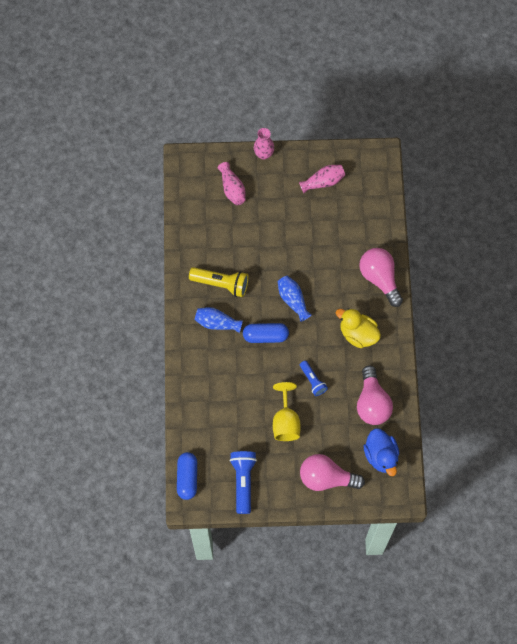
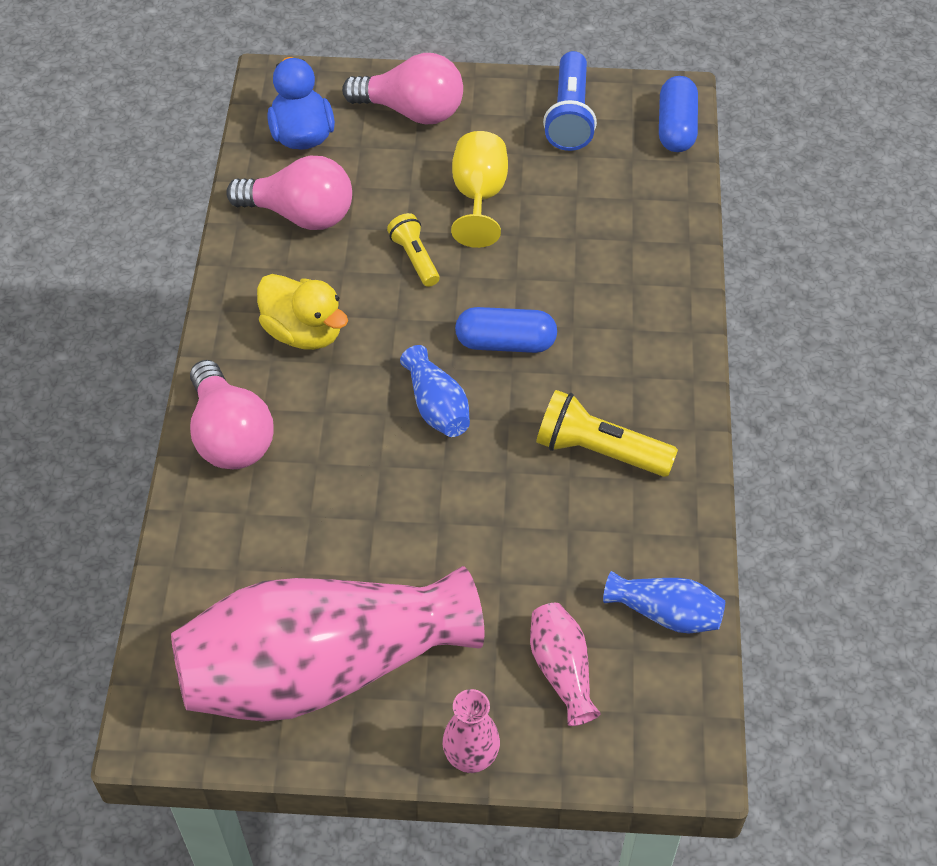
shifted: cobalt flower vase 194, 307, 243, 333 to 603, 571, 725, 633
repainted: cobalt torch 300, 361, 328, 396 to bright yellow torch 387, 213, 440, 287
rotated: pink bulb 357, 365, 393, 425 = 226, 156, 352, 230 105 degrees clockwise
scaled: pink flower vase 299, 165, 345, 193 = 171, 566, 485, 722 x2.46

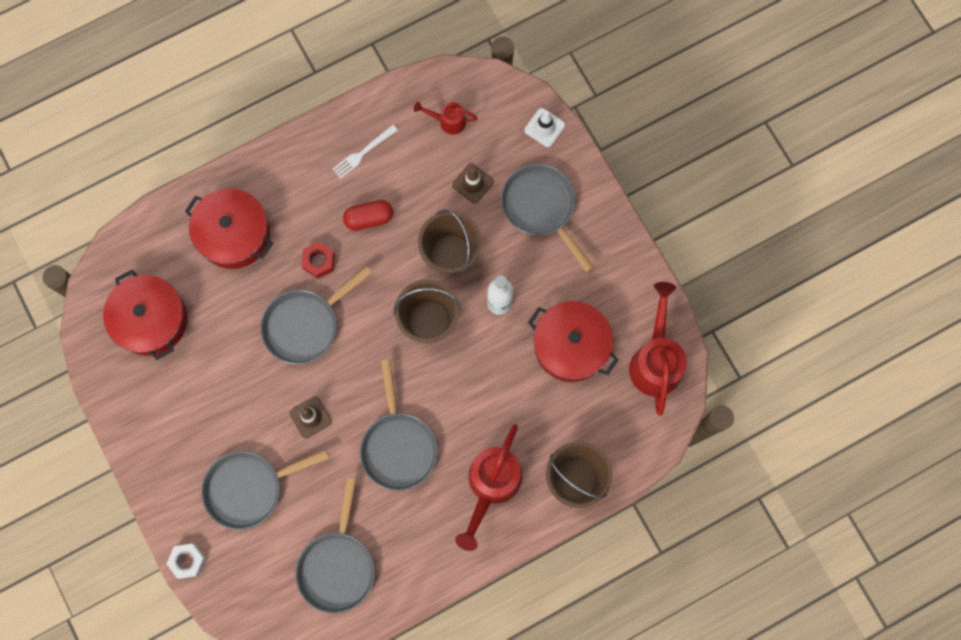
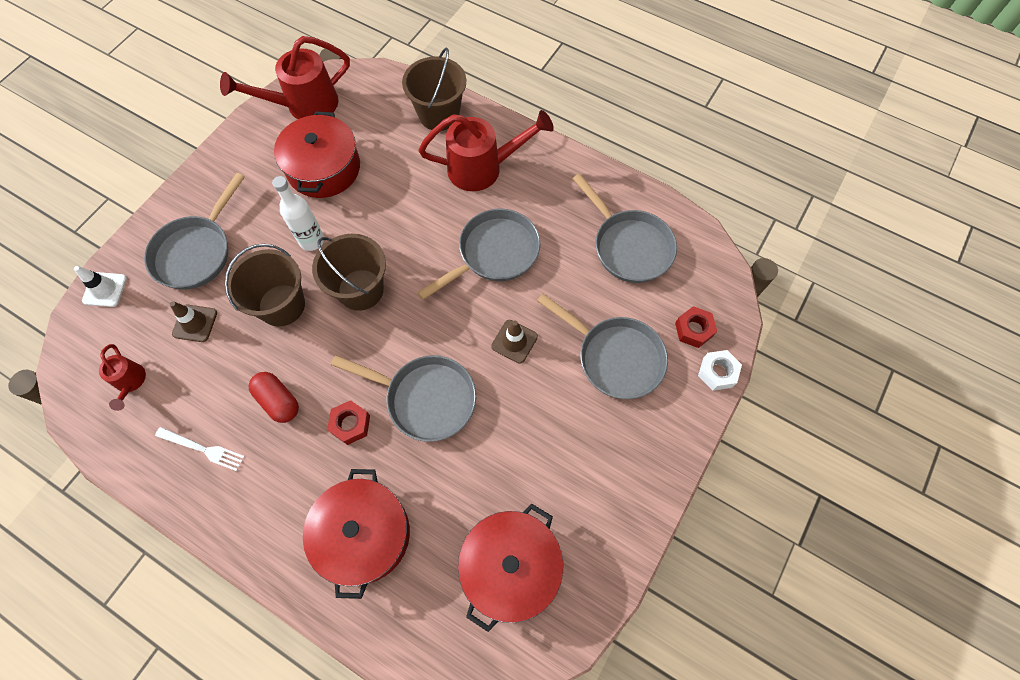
new: scarlet hex nut 675, 306, 717, 348
rotated: grey pan 295, 477, 375, 614 = 573, 173, 677, 283 75 degrees clockwise

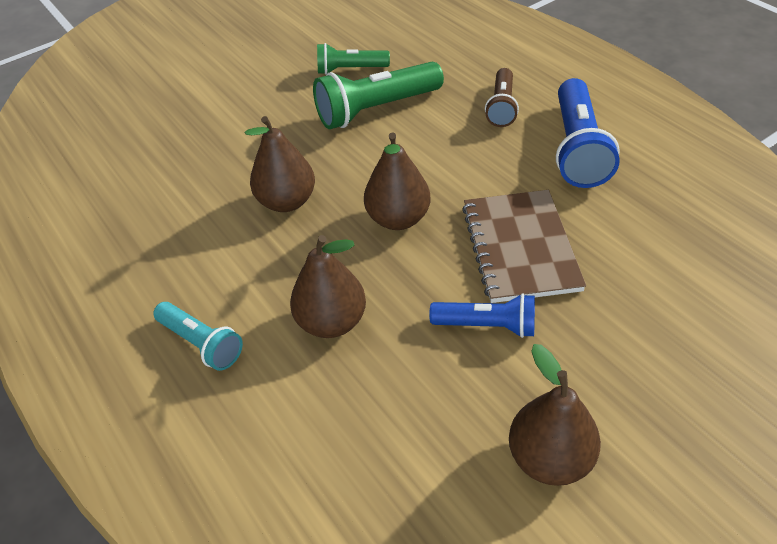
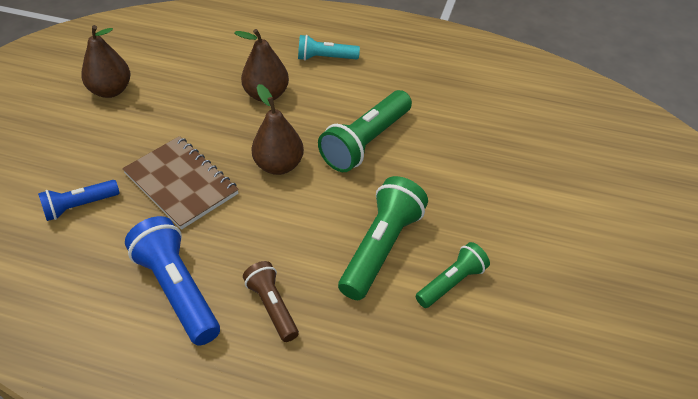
shifted: cobalt torch 429, 294, 535, 338 to 38, 180, 119, 221
swapped: russet pear fruit 245, 116, 315, 212 to leaf-green torch 318, 90, 412, 172

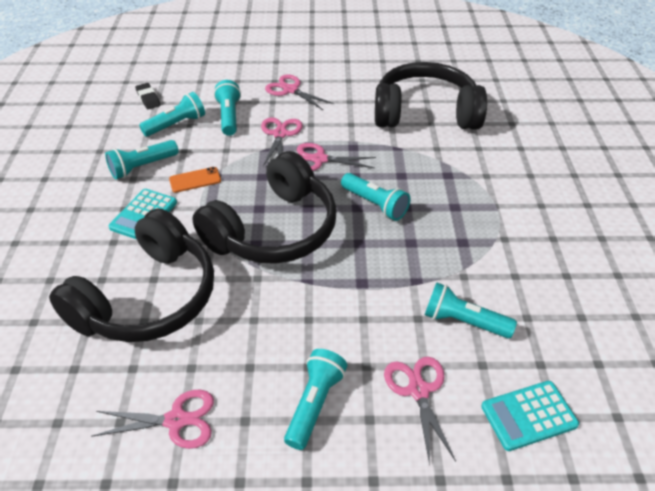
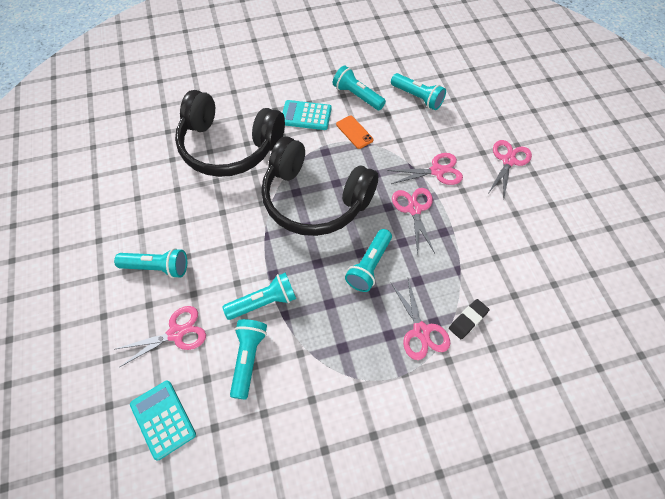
gone: ebony headphones 375, 62, 487, 130
shifted: turquoise torch 214, 80, 241, 136 to 223, 273, 296, 320; pink shears 91, 390, 214, 449 to 391, 279, 450, 360; ebony eraser 135, 83, 160, 109 to 449, 299, 490, 339

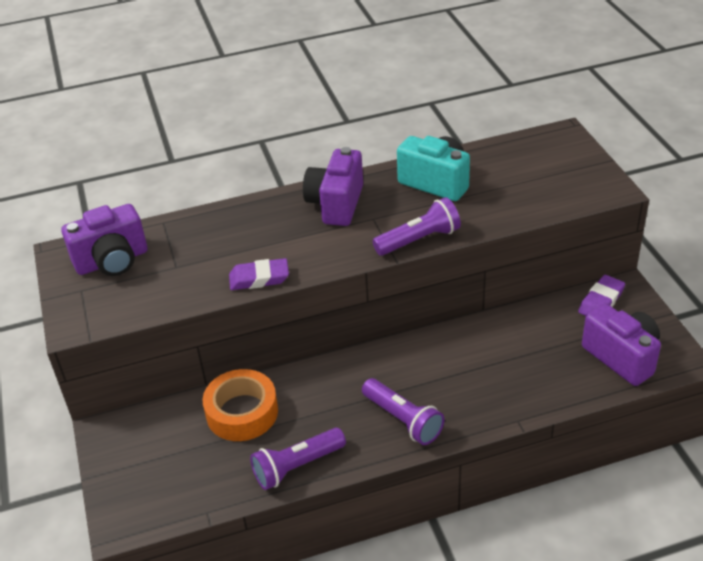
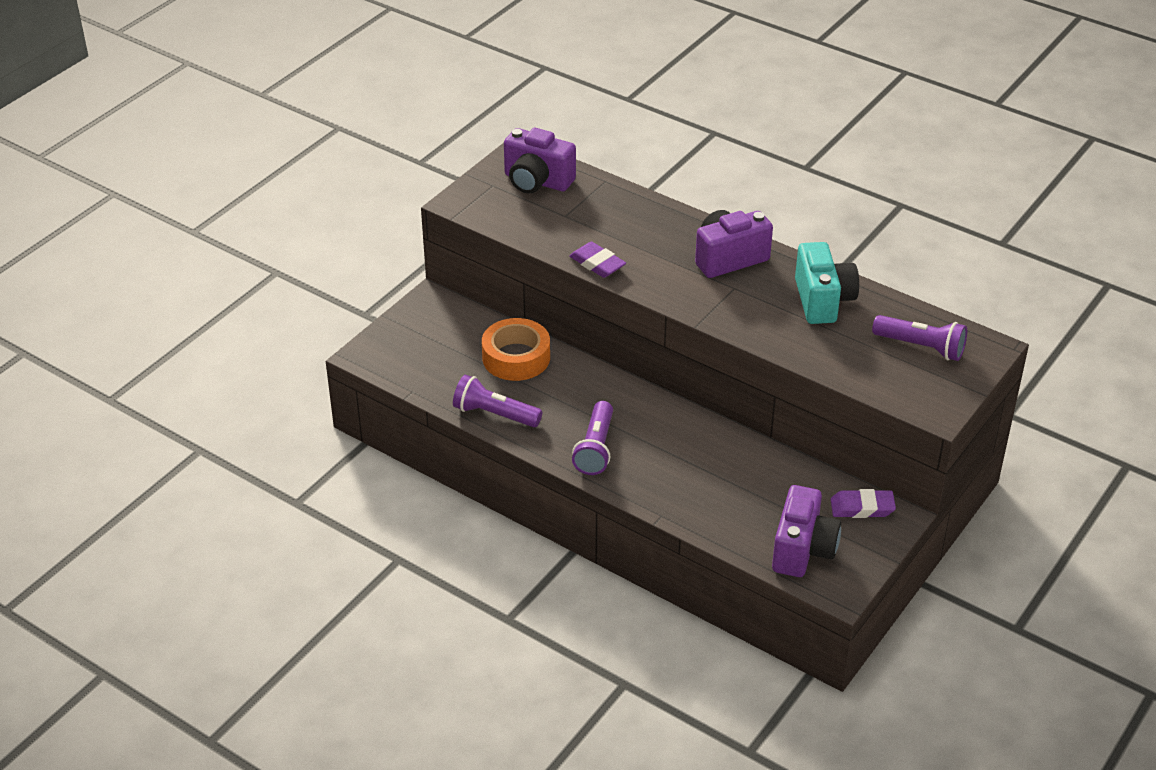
shifted: royal purple torch 372, 197, 461, 256 to 872, 315, 967, 361

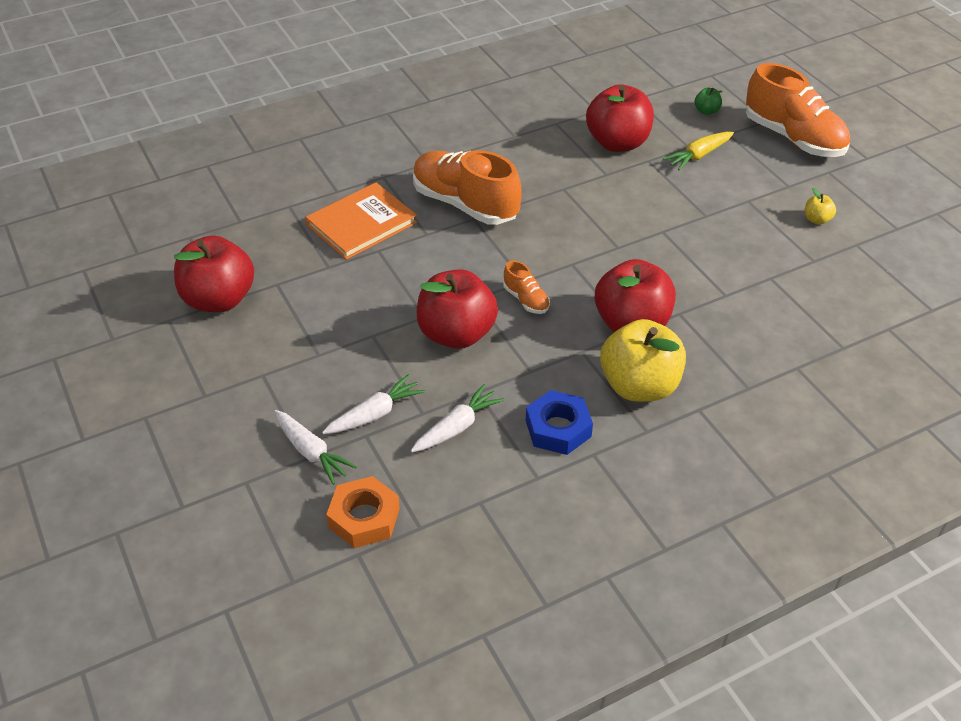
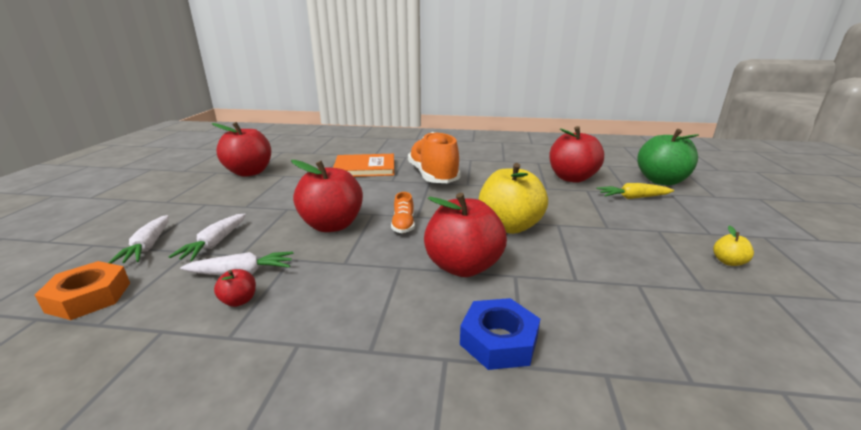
gone: bright orange shoe 746, 63, 850, 157
new: scarlet apple fruit 214, 269, 256, 307
shifted: cobalt hex nut 526, 390, 593, 455 to 460, 298, 540, 370; bright yellow apple fruit 600, 319, 686, 402 to 479, 163, 548, 234
rotated: pure white toy carrot 322, 374, 425, 434 = 168, 213, 246, 261 105 degrees clockwise
scaled: leaf-green apple fruit 694, 88, 723, 115 = 637, 129, 699, 185 x2.38

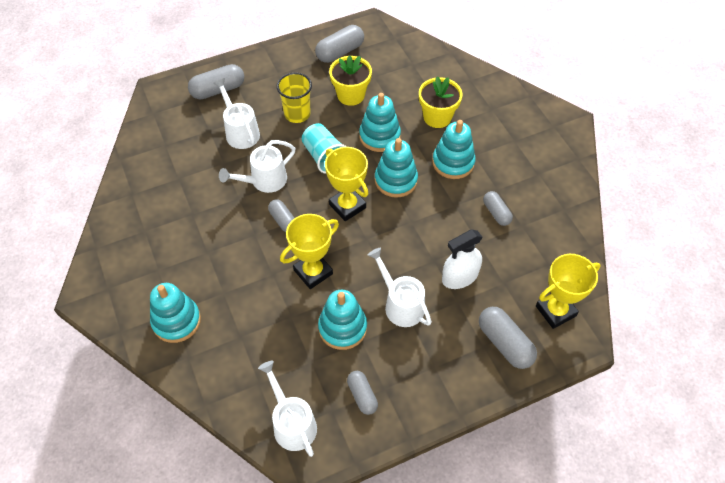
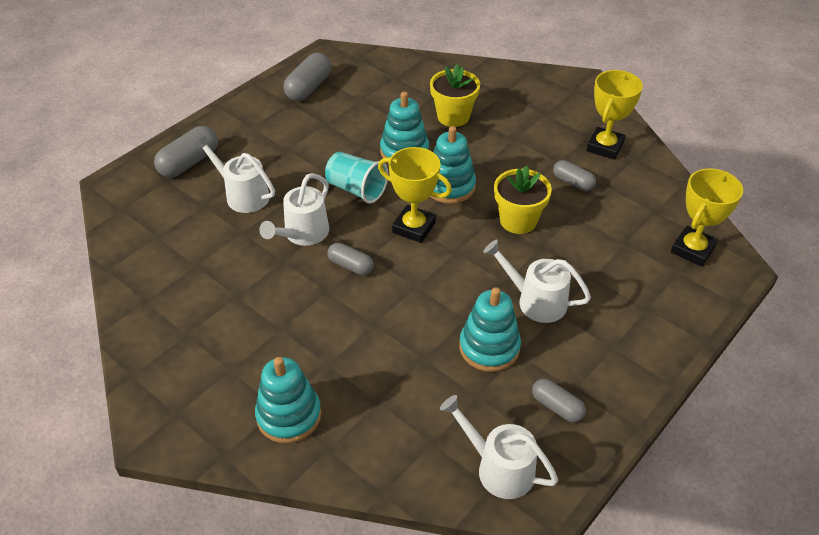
gone: bright yellow cup 277, 73, 312, 123; turquoise stacking rings 432, 120, 476, 179; pure white spray cleaner 442, 229, 483, 289; grey pill 479, 307, 537, 369
shifted: bright yellow flower pot 329, 55, 372, 106 to 494, 165, 552, 234; bright yellow prize cup 280, 214, 339, 289 to 586, 70, 643, 160

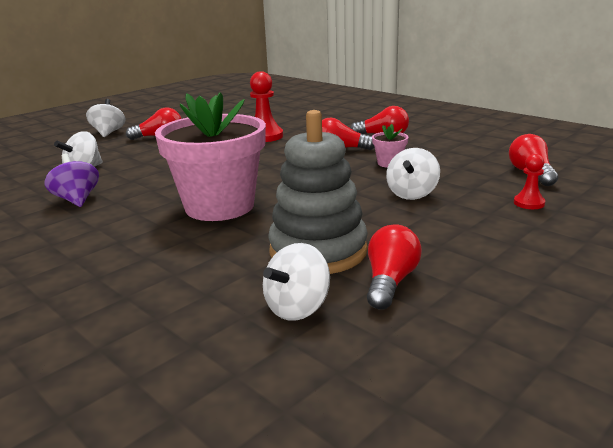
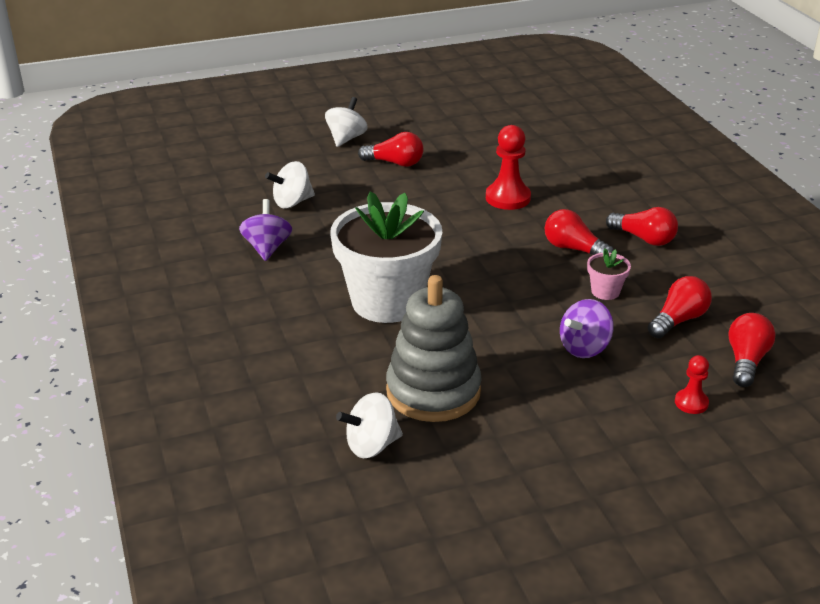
shifted: scarlet bulb 367, 224, 422, 310 to 648, 276, 712, 338
repainted: pink flower pot 155, 92, 266, 221 to pure white flower pot 330, 192, 442, 323; pure white whirligig 386, 148, 440, 200 to royal purple whirligig 560, 299, 614, 358

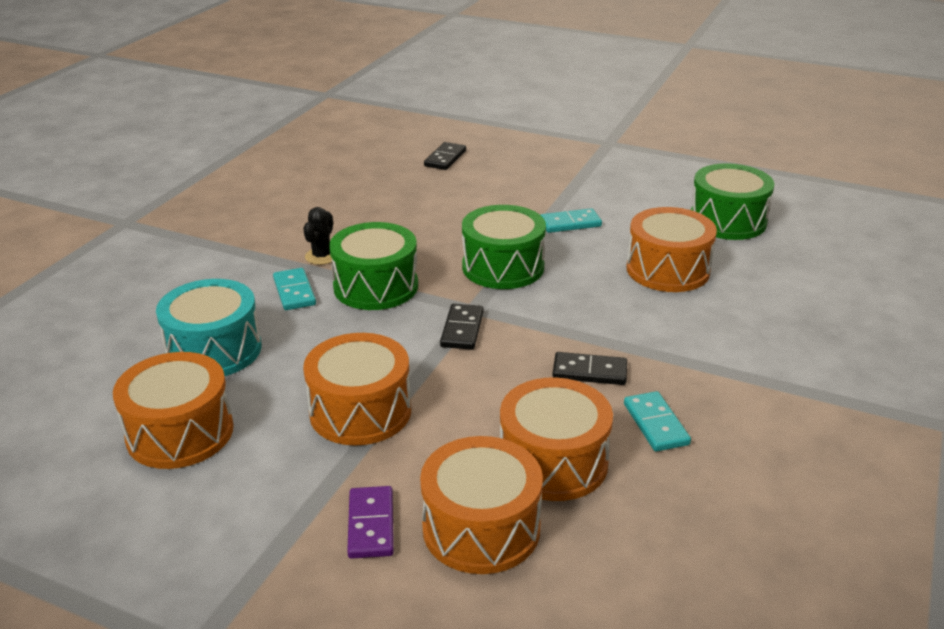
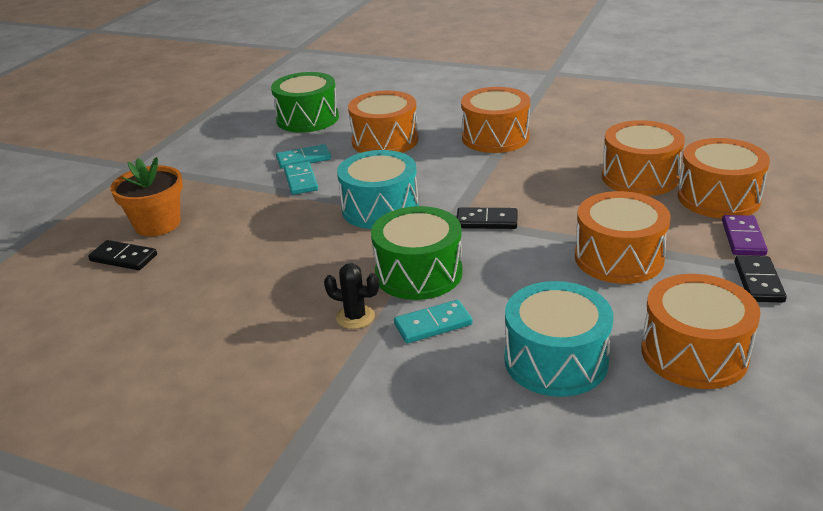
new: bright orange flower pot 110, 157, 183, 236; bright orange toy drum 461, 87, 530, 153
shifted: turquoise domino piece 624, 391, 691, 452 to 276, 144, 331, 169; ebony domino piece 552, 352, 627, 385 to 734, 256, 787, 303
repainted: leaf-green toy drum 462, 205, 546, 289 to turquoise toy drum 337, 150, 419, 229
rotated: royal purple domino piece 347, 486, 394, 559 = 722, 215, 768, 256 75 degrees counterclockwise

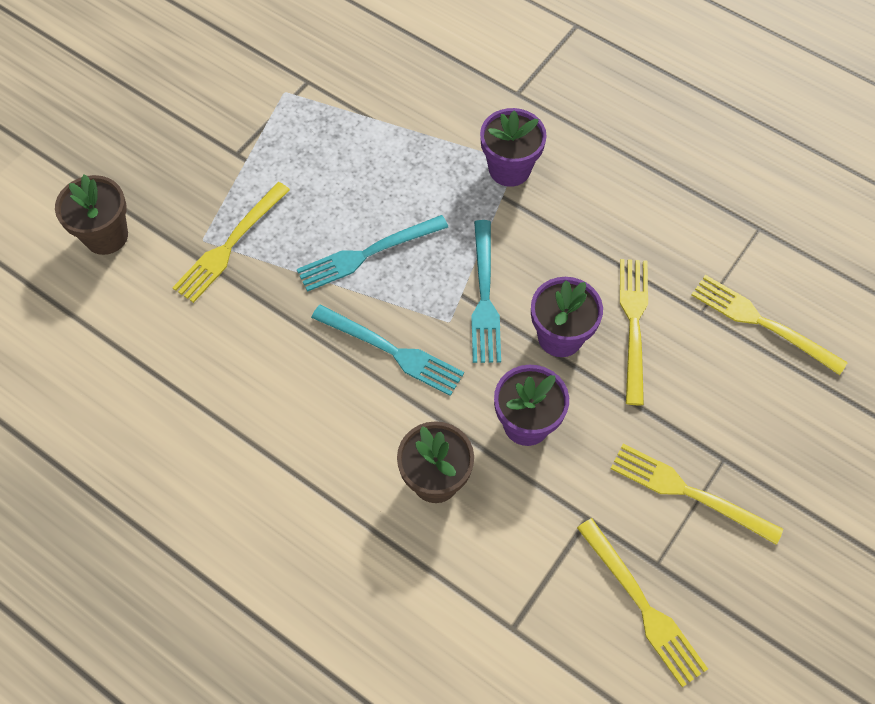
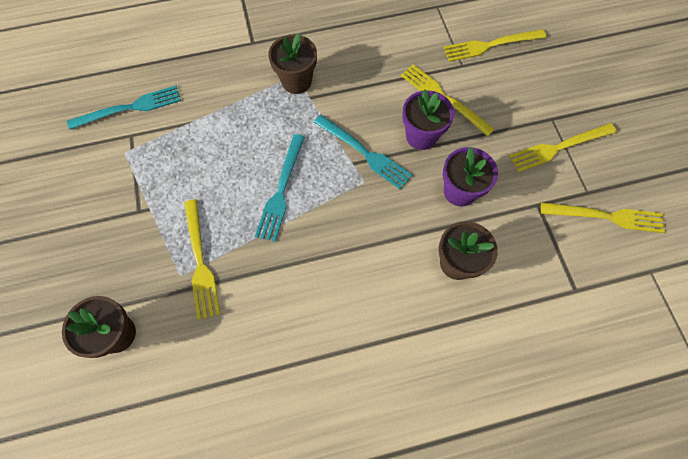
shifted: turquoise table fork 311, 305, 464, 396 to 67, 86, 181, 130
repainted: royal purple flower pot 480, 108, 547, 187 to russet flower pot 268, 33, 317, 94

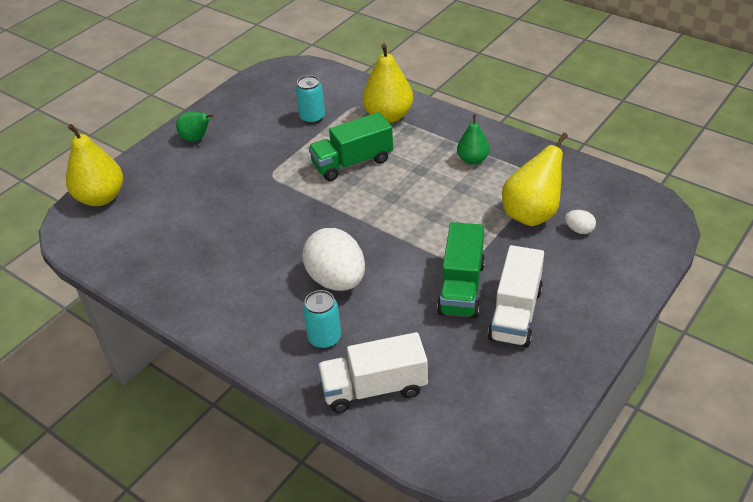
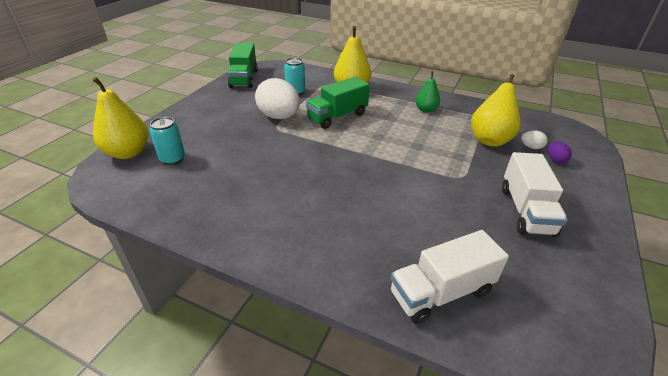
gone: leaf-green pear fruit 176, 111, 214, 142
new: royal purple egg shape 548, 141, 572, 163
shifted: turquoise soda can 303, 290, 341, 349 to 150, 117, 185, 165; leaf-green toy truck 437, 222, 485, 318 to 227, 43, 258, 88; pure white egg shape 302, 228, 365, 291 to 255, 78, 300, 119

